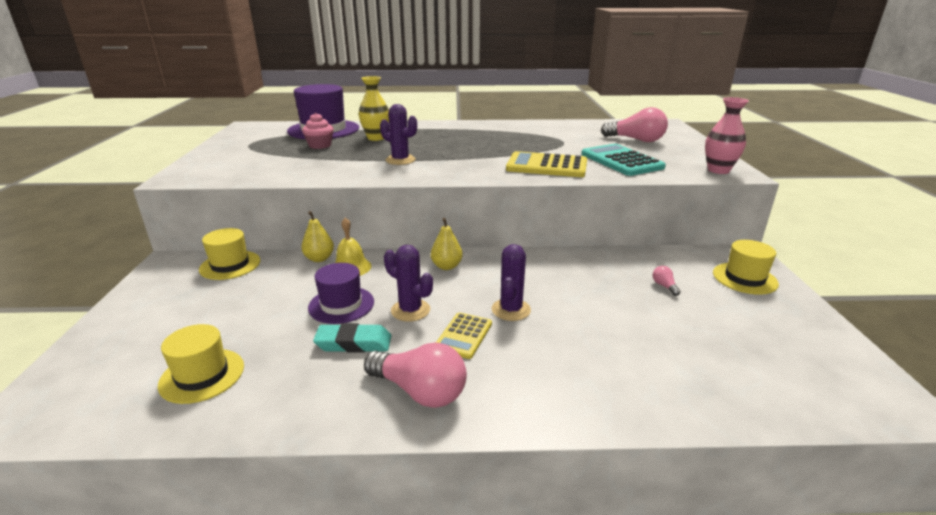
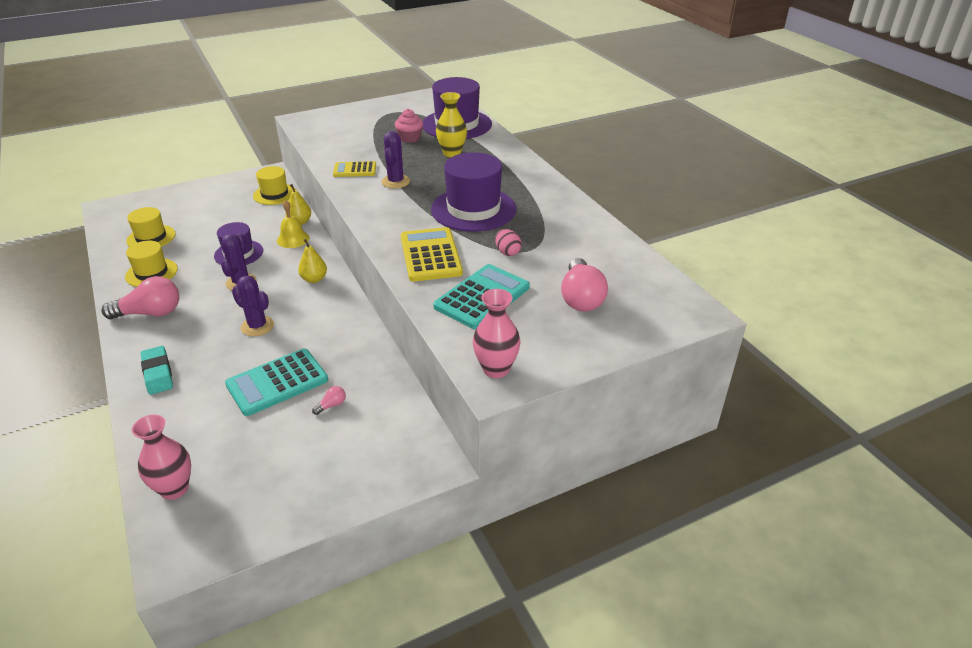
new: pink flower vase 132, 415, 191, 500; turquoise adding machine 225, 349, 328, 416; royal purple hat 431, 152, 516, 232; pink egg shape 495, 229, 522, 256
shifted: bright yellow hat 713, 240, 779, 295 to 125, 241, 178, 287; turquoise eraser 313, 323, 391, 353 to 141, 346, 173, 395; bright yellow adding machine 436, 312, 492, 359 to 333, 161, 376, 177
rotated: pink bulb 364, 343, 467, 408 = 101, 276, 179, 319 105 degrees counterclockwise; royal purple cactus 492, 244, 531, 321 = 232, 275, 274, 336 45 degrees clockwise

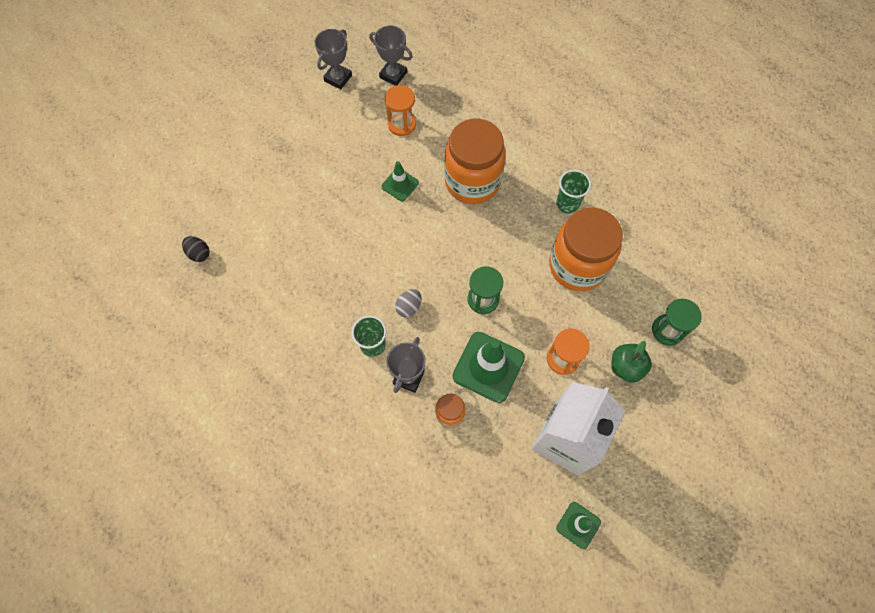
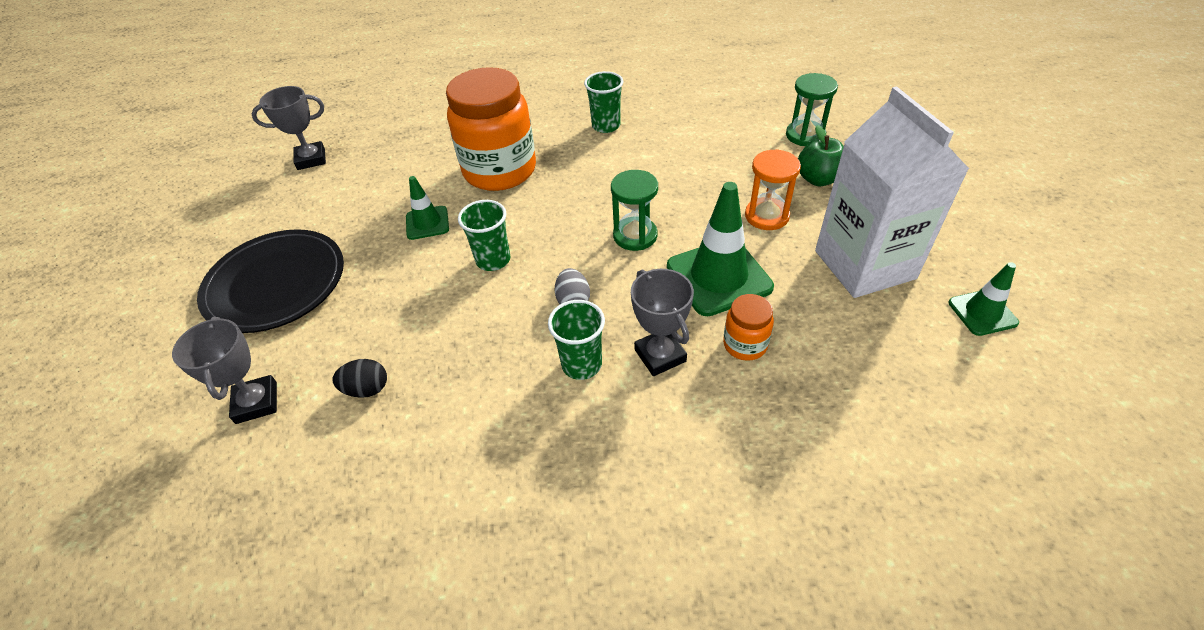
gone: bright orange sand timer 385, 85, 416, 136; bright orange jam jar 549, 208, 623, 291
new: ebony dinner plate 197, 229, 344, 333; leaf-green cup 458, 200, 511, 271
shifted: grey prize cup 315, 29, 352, 89 to 172, 317, 277, 424; ebony egg shape 182, 236, 210, 262 to 332, 359, 387, 398

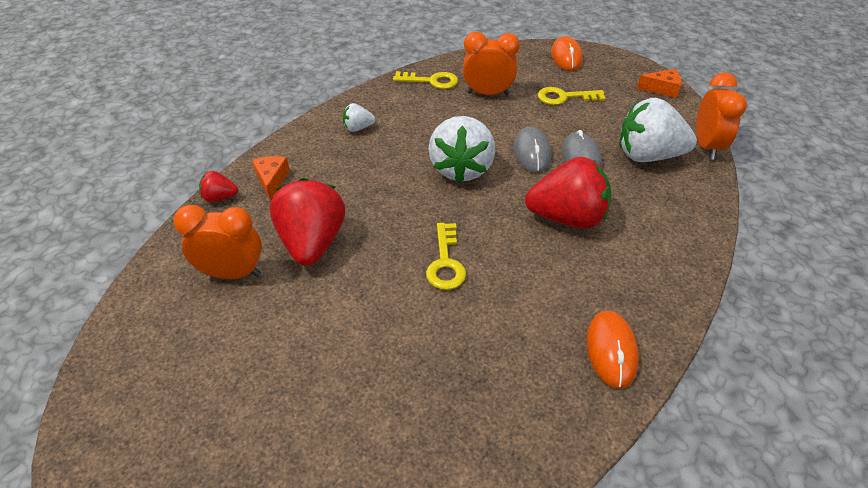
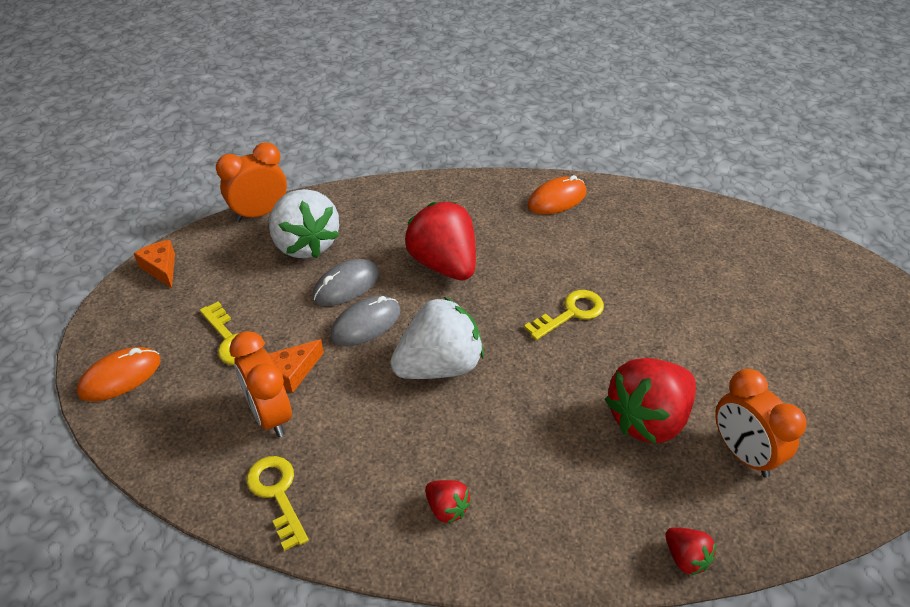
shifted: bright orange cheese 252, 156, 290, 201 to 269, 339, 324, 393
repainted: pure white strawberry 343, 103, 375, 132 to scarlet strawberry 425, 480, 471, 524

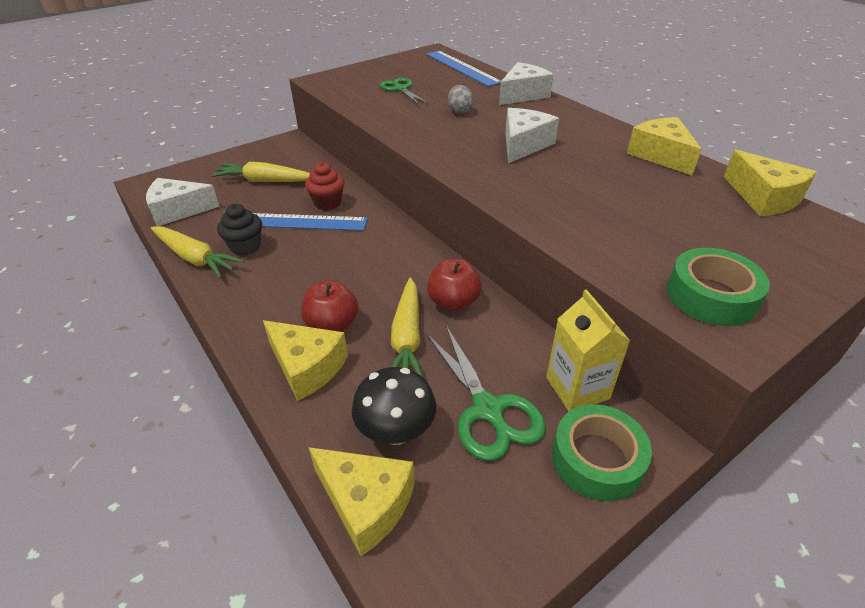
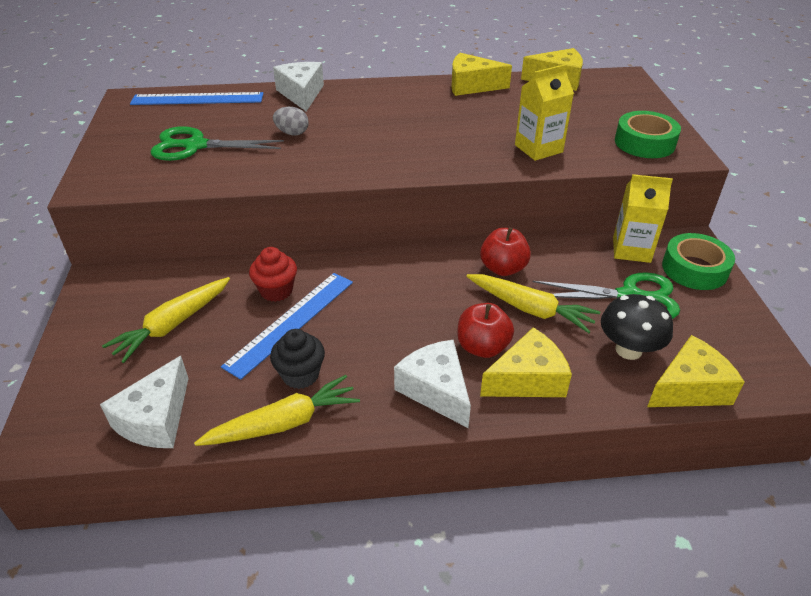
new: bright yellow milk carton 515, 64, 574, 161
shifted: pure white cheese 505, 108, 559, 163 to 394, 340, 471, 428
scaled: leaf-green shears 380, 78, 428, 105 = 150, 126, 284, 161 x1.51

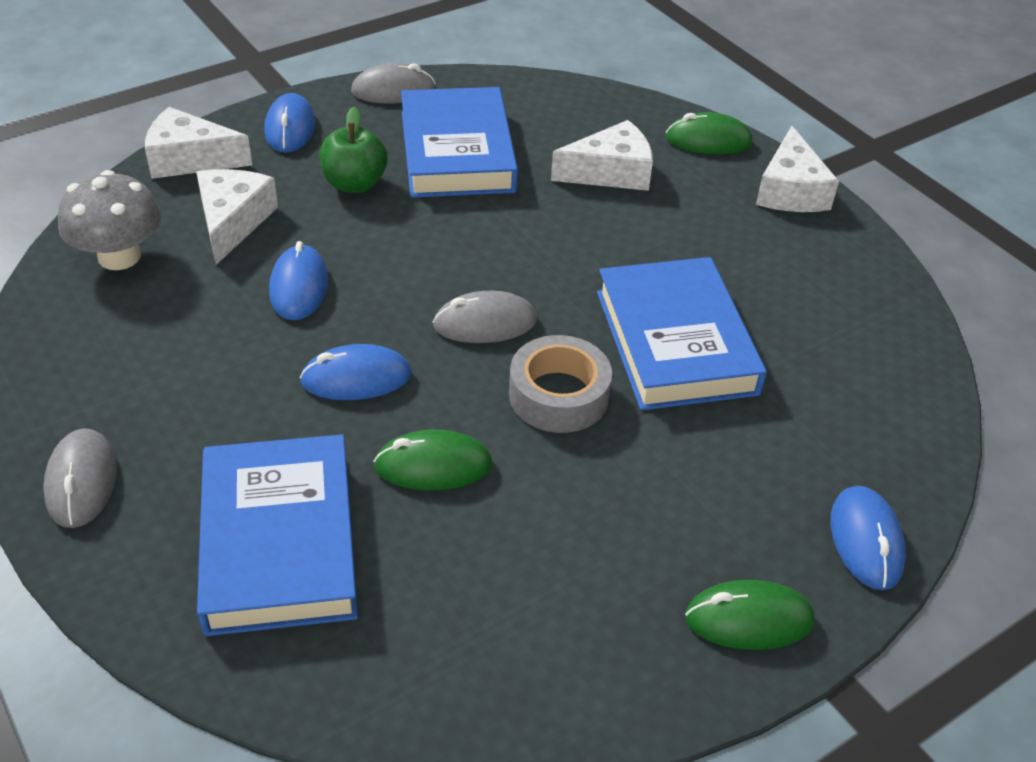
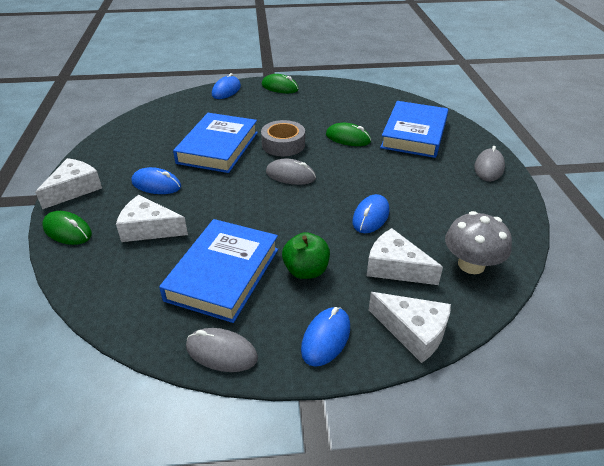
shifted: cobalt mouse 300, 344, 412, 400 to 132, 167, 181, 194
rotated: pure white cheese 196, 169, 278, 265 = 367, 228, 443, 285 90 degrees clockwise

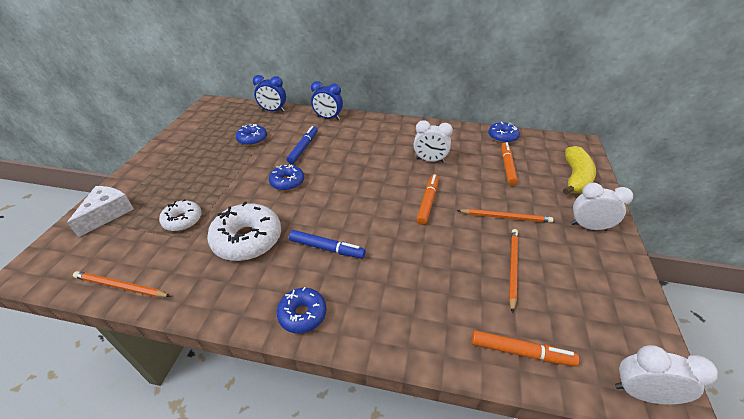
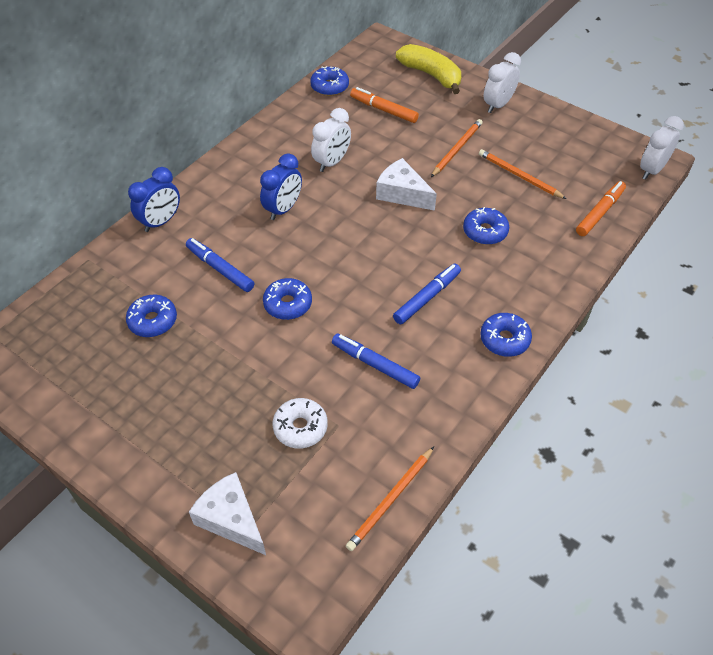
new: cobalt glazed donut 463, 207, 509, 245
shifted: cobalt alarm clock 253, 75, 286, 112 to 260, 154, 302, 220
swapped: pure white glazed donut 207, 202, 281, 261 to cobalt felt pen 332, 334, 420, 389; bright orange felt pen 416, 174, 439, 225 to pure white cheese 376, 158, 437, 211

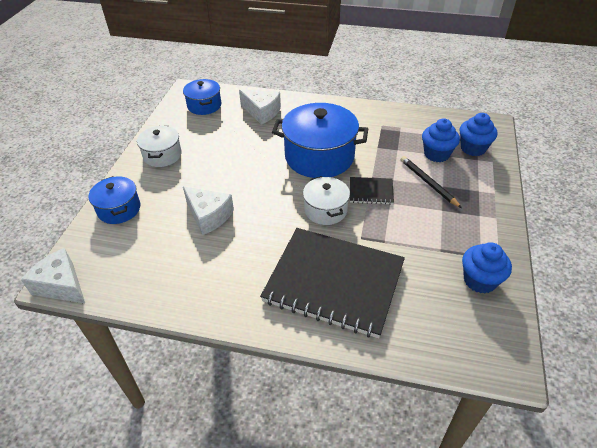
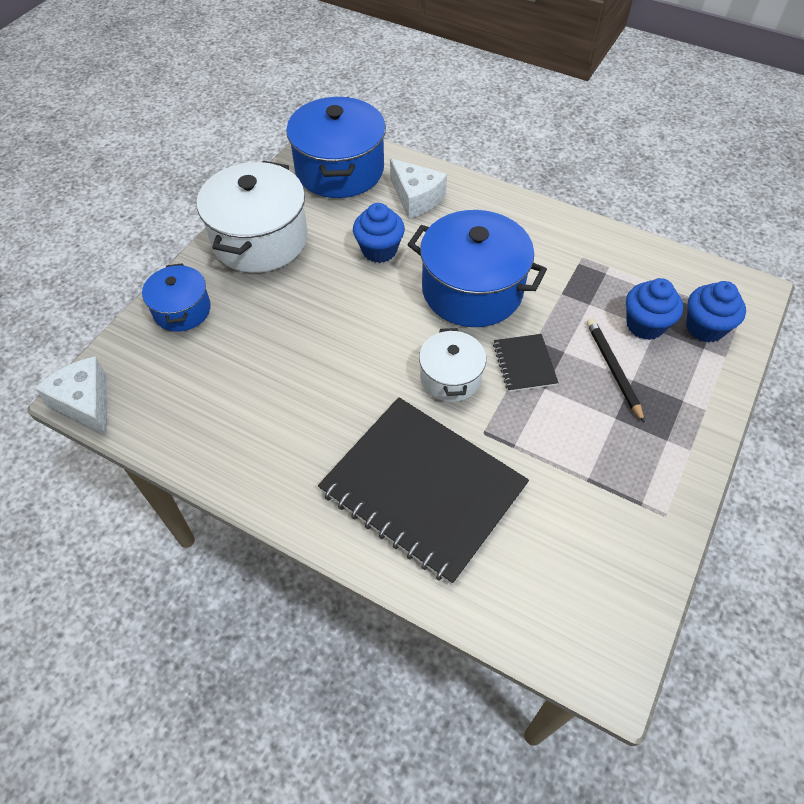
gone: pure white cheese 183, 187, 234, 235
shifted: cobalt muffin 462, 242, 512, 294 to 353, 203, 405, 263
rotated: ebony exercise book 350, 177, 394, 204 = 493, 334, 559, 392 60 degrees clockwise
scaled: pure white cooking pot 137, 126, 182, 167 = 197, 161, 308, 273 x1.79; cobalt cooking pot 183, 79, 221, 115 = 286, 97, 386, 198 x1.79

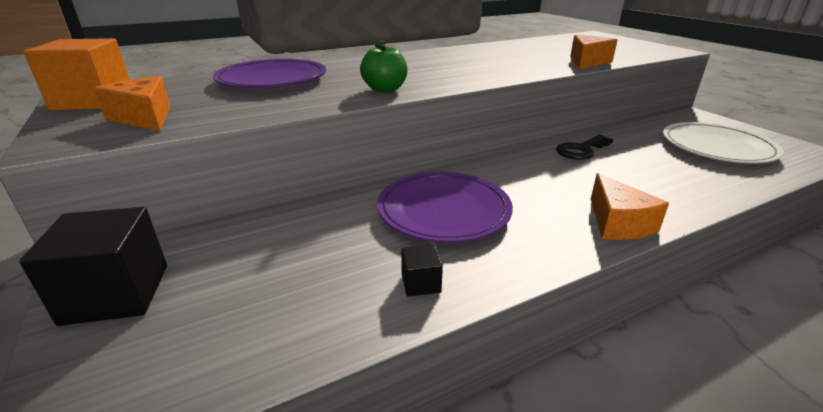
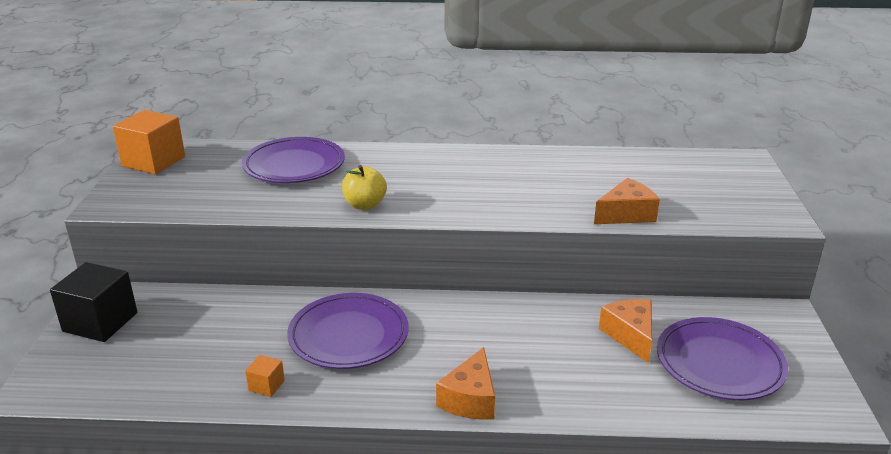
gone: ebony door key 556, 135, 613, 160
shifted: bright orange cheese 93, 76, 171, 131 to 599, 299, 652, 363
repainted: ebony cube 401, 245, 443, 297 to bright orange cube 245, 355, 285, 397; leaf-green apple fruit 360, 40, 408, 93 to bright yellow apple fruit 342, 165, 387, 210; pure white dinner plate 663, 122, 783, 163 to royal purple dinner plate 657, 317, 788, 400

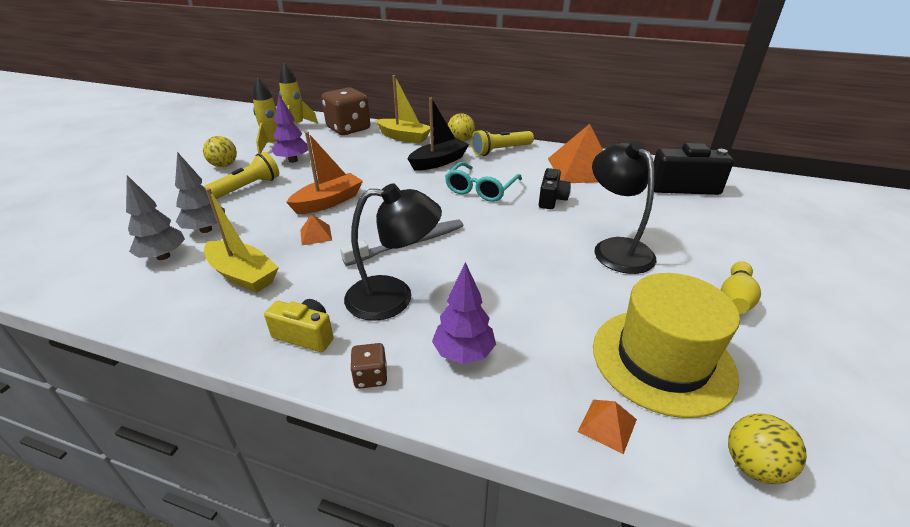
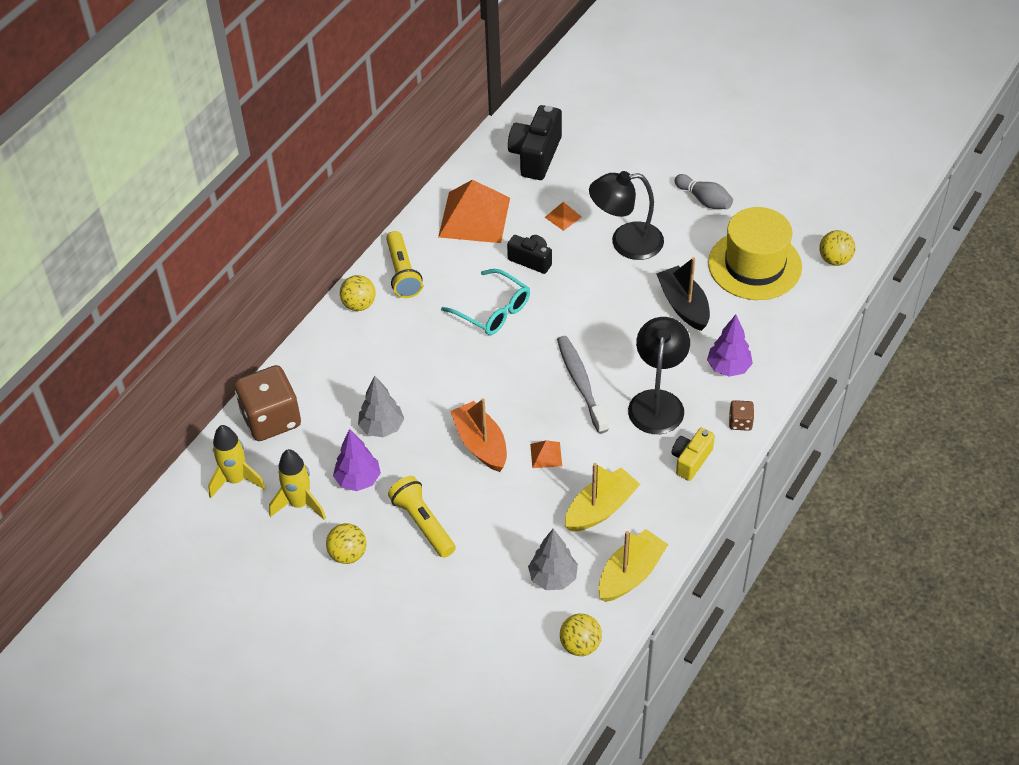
new: bright yellow play ball 560, 614, 602, 656
shifted: grey tree 175, 152, 225, 233 to 358, 375, 404, 437; bright orange solid pyramid 578, 400, 637, 454 to 545, 202, 581, 231; bright yellow boat 376, 75, 430, 144 to 598, 529, 668, 602; ebony boat 408, 97, 469, 170 to 656, 257, 710, 331
repainted: bright yellow tenpin 721, 261, 761, 314 to grey tenpin 674, 174, 733, 209

